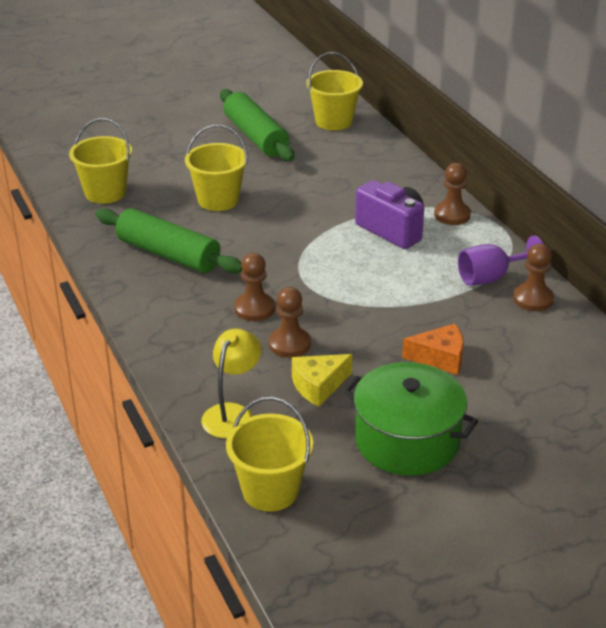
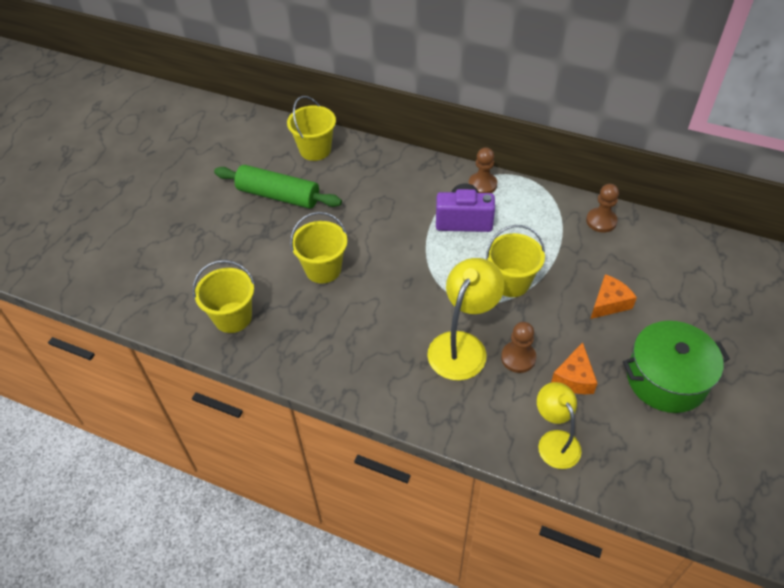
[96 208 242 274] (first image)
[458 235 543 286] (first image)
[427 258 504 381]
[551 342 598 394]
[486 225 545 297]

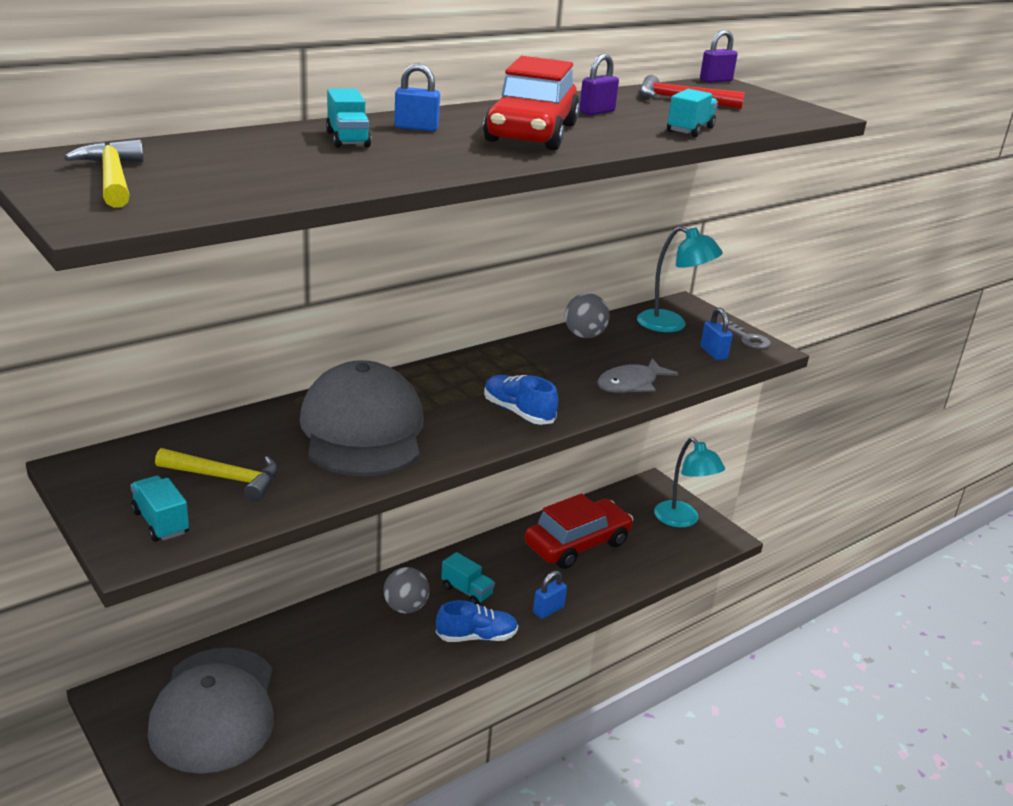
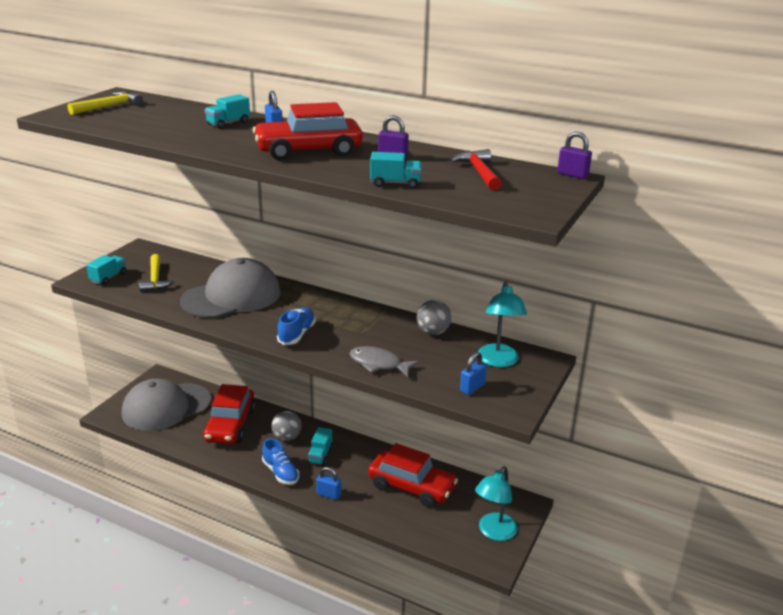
[720 321 771 349] (first image)
[203 384 256 444]

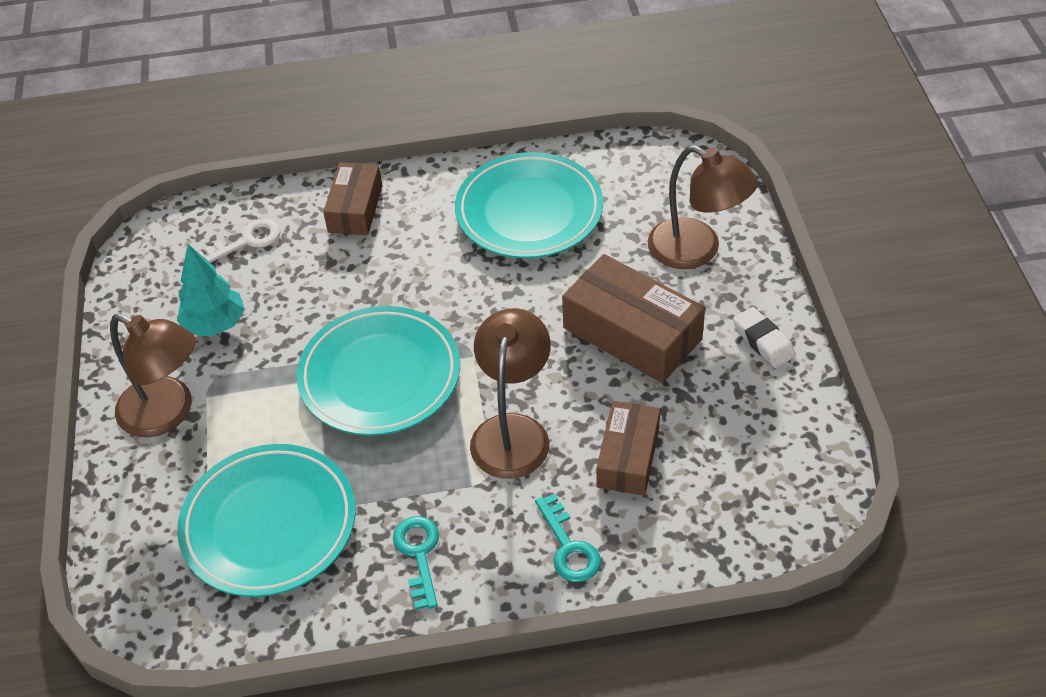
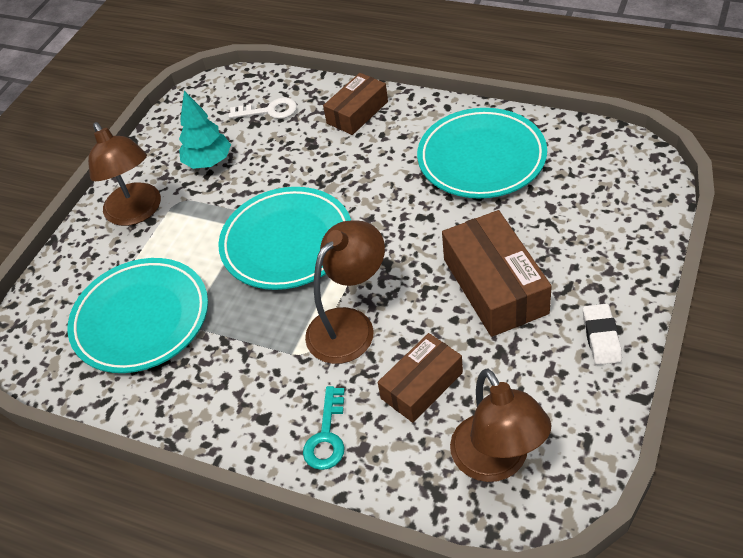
[450 369 551 482]
[393 516 439 610] (first image)

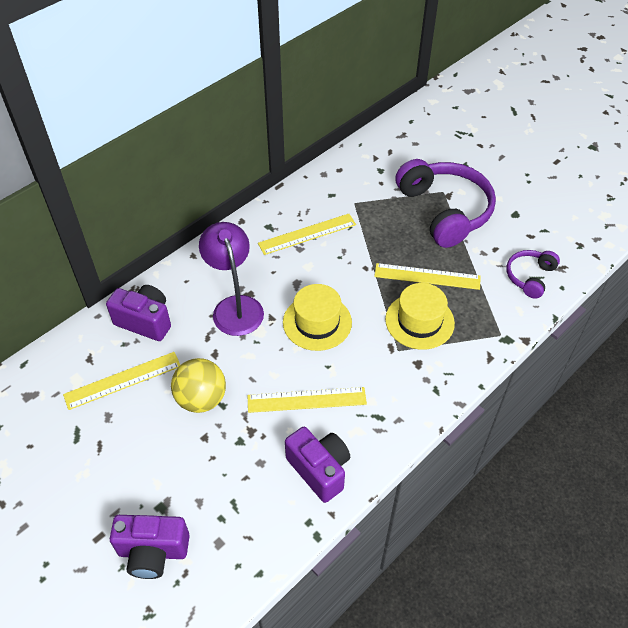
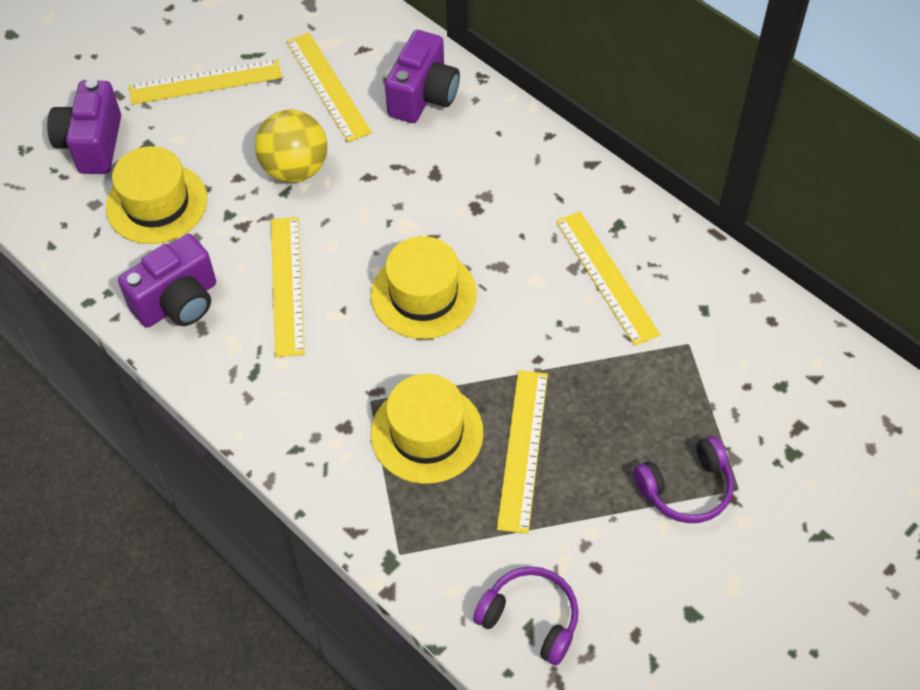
[634 436 734 523]
[199 222 264 336] (first image)
[129 59 282 105]
[106 146 207 244]

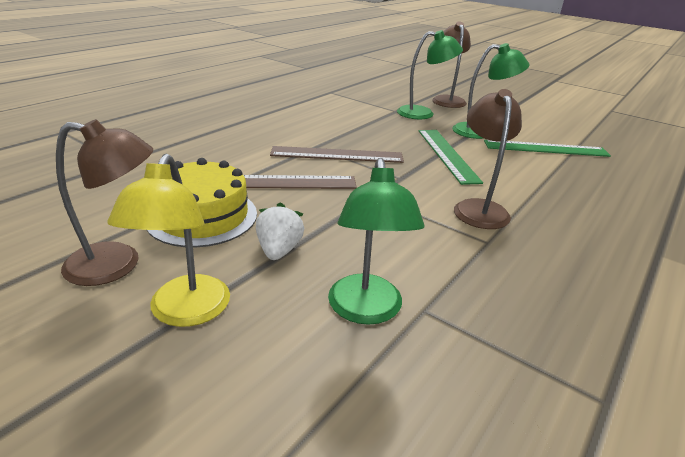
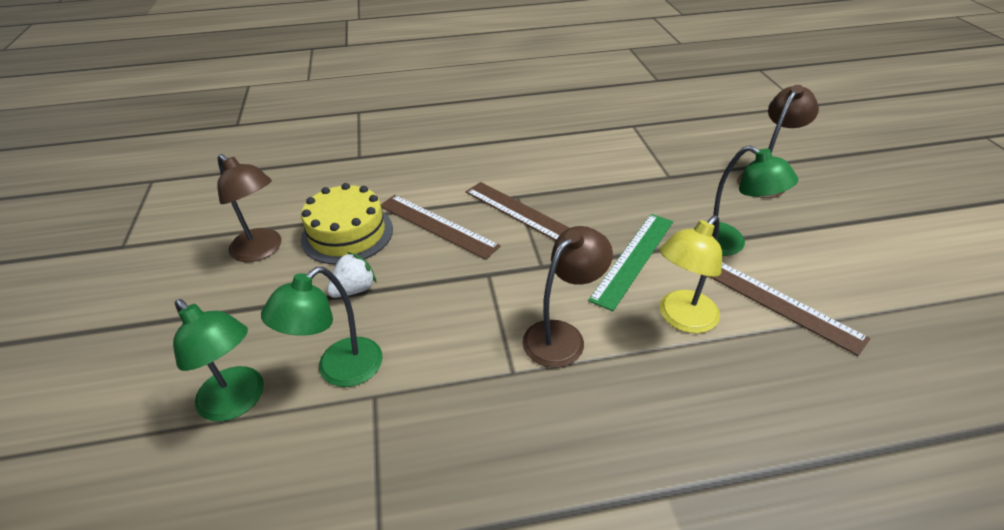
[173 299 264 421]
[708 263 870 356]
[660 215 722 333]

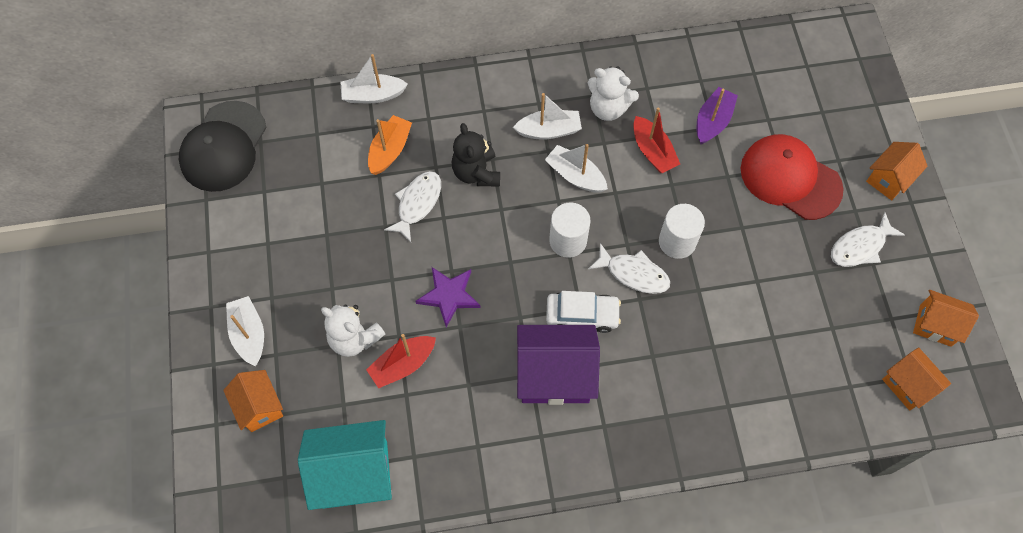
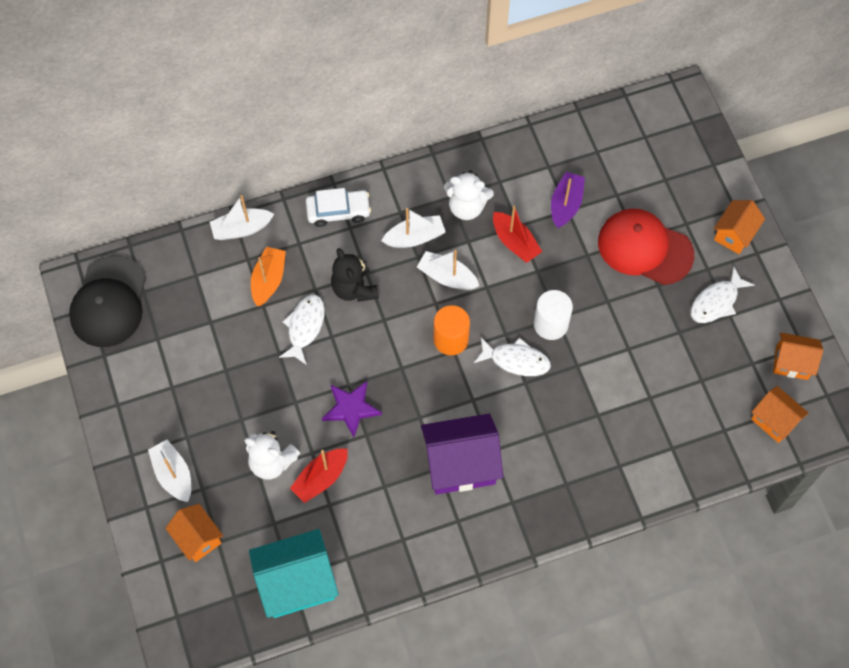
[434 305 470 355]
[306 188 371 227]

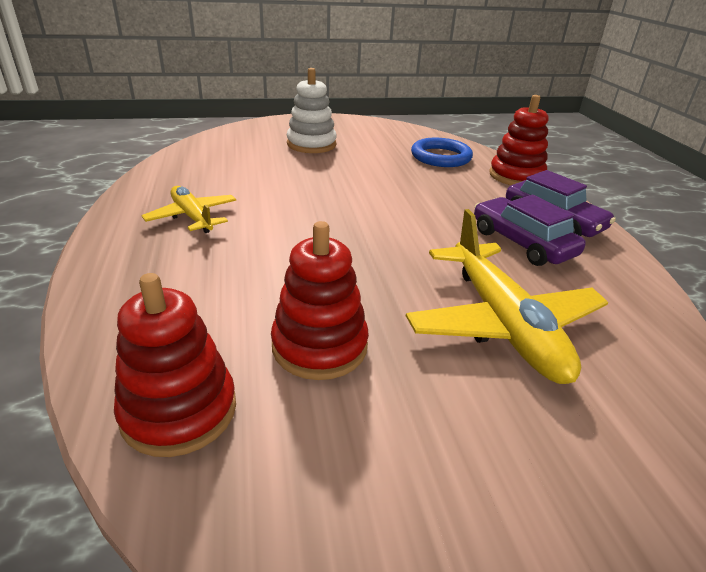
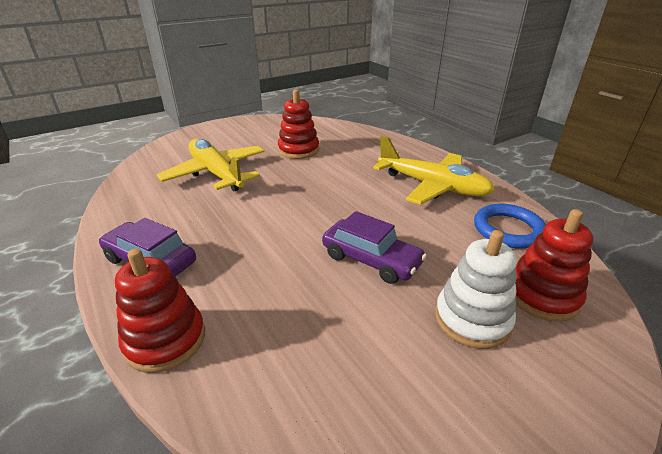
[474 204 546 248]
[373 136 495 205]
[322 211 427 284]
[515 209 593 322]

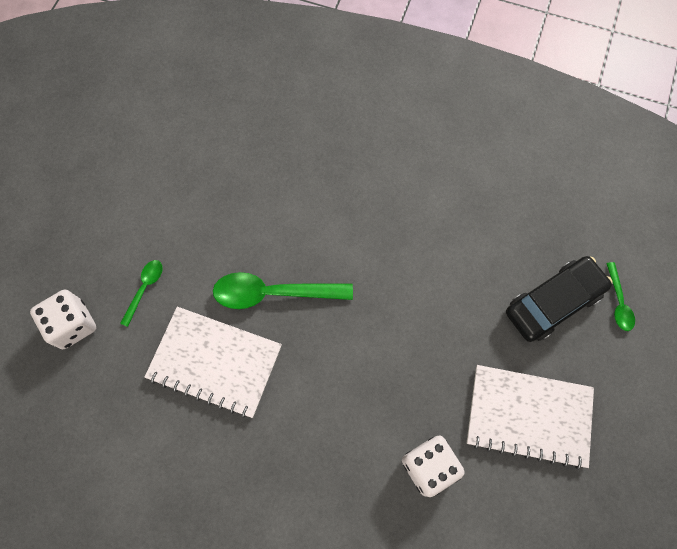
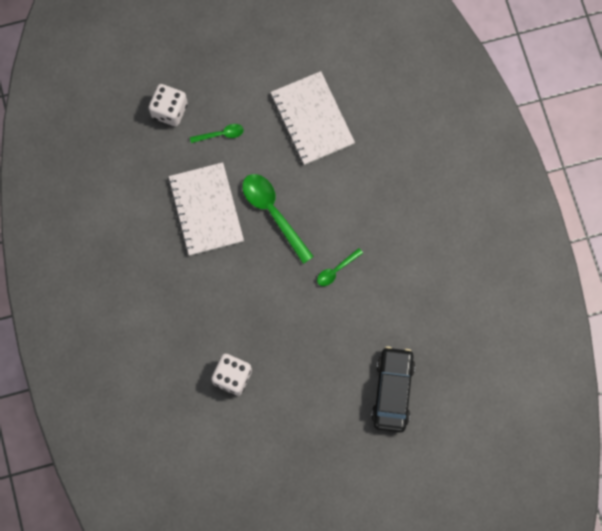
[371 346 415 433]
[317 248 363 286]
[271 71 355 165]

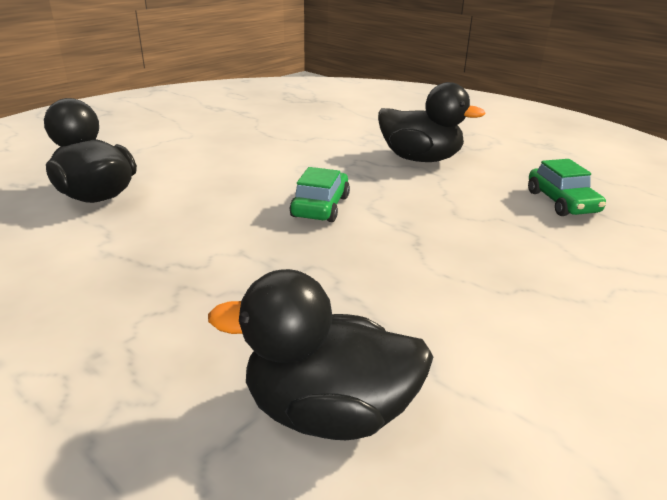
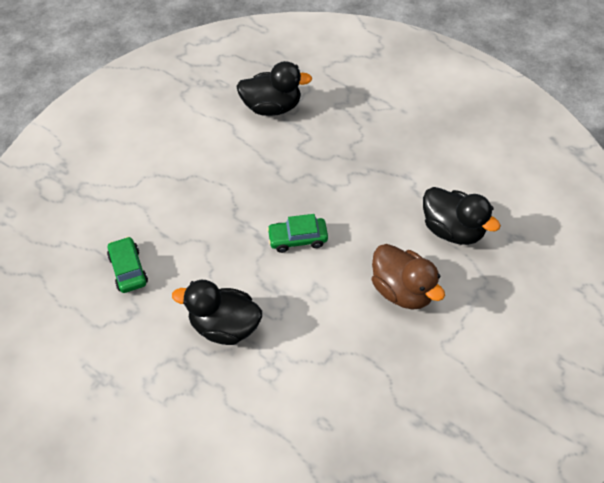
[267 214 328 253]
[372 244 445 310]

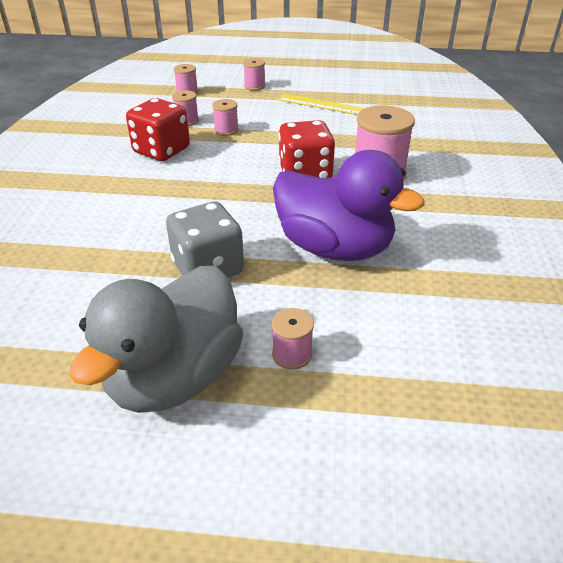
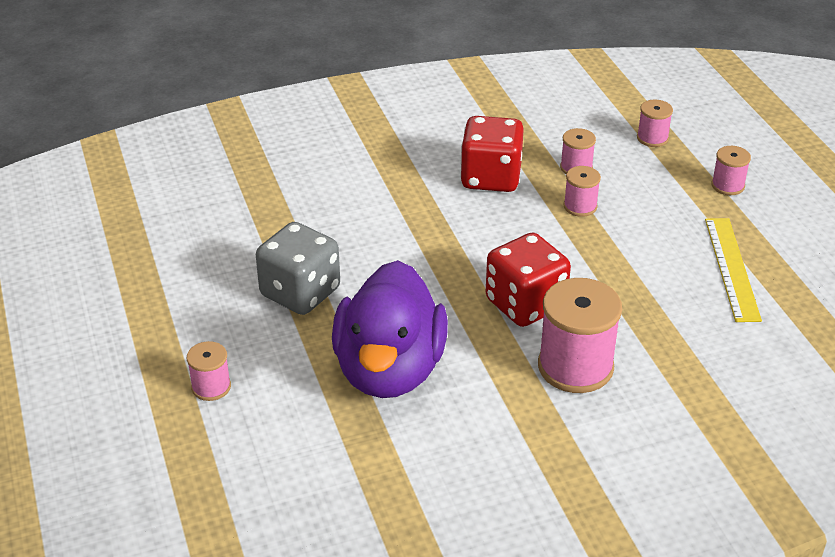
[69 266 243 413] (first image)

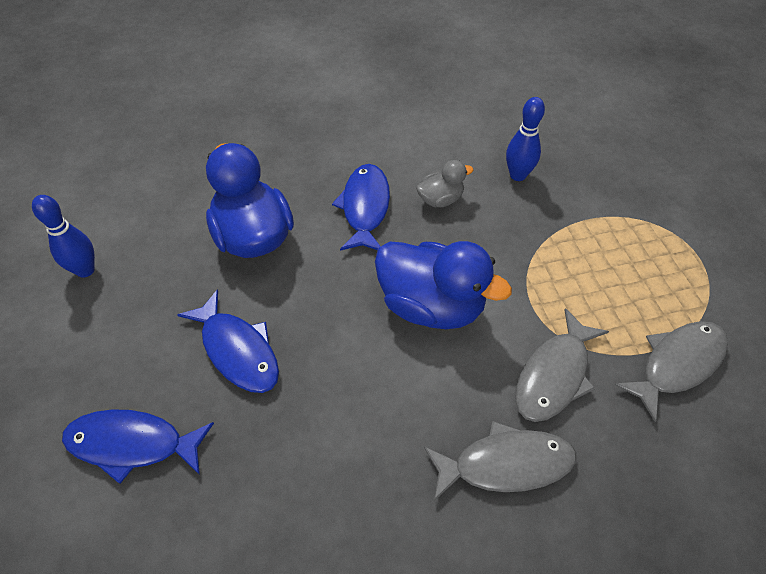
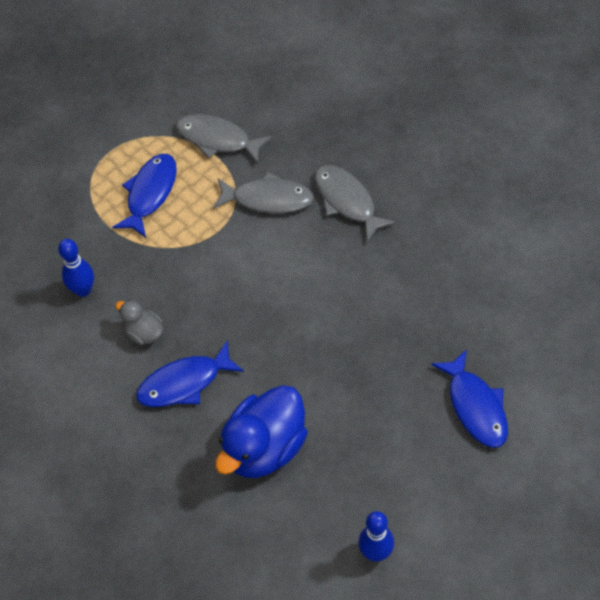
[375 241 512 329] (first image)
[112 154 177 238]

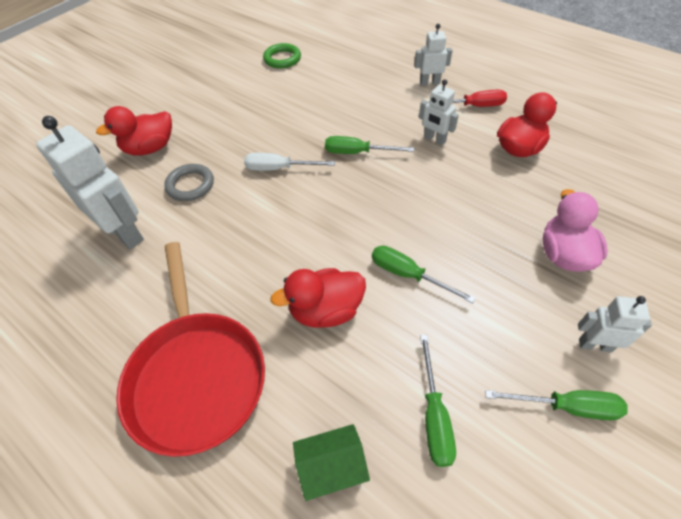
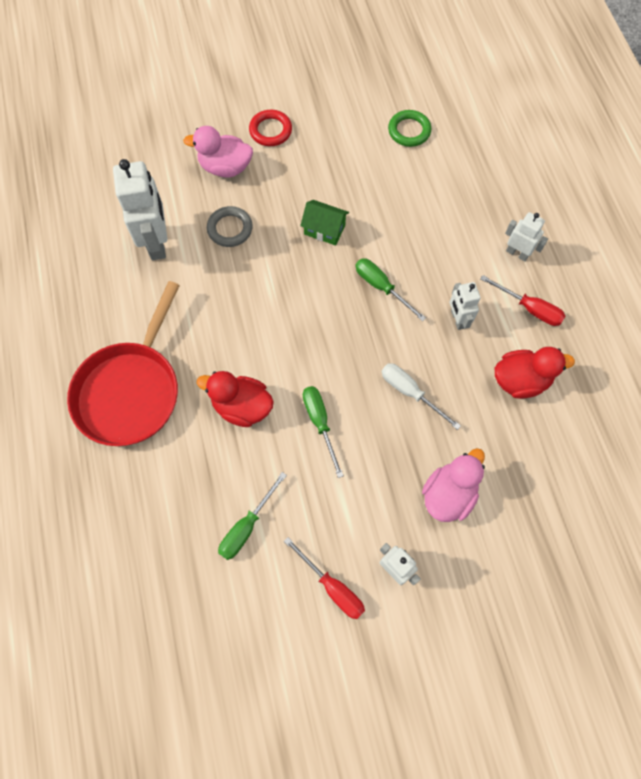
[183 126 253 178]
[382 363 461 430]
[284 537 365 619]
[300 200 349 246]
[249 110 292 146]

